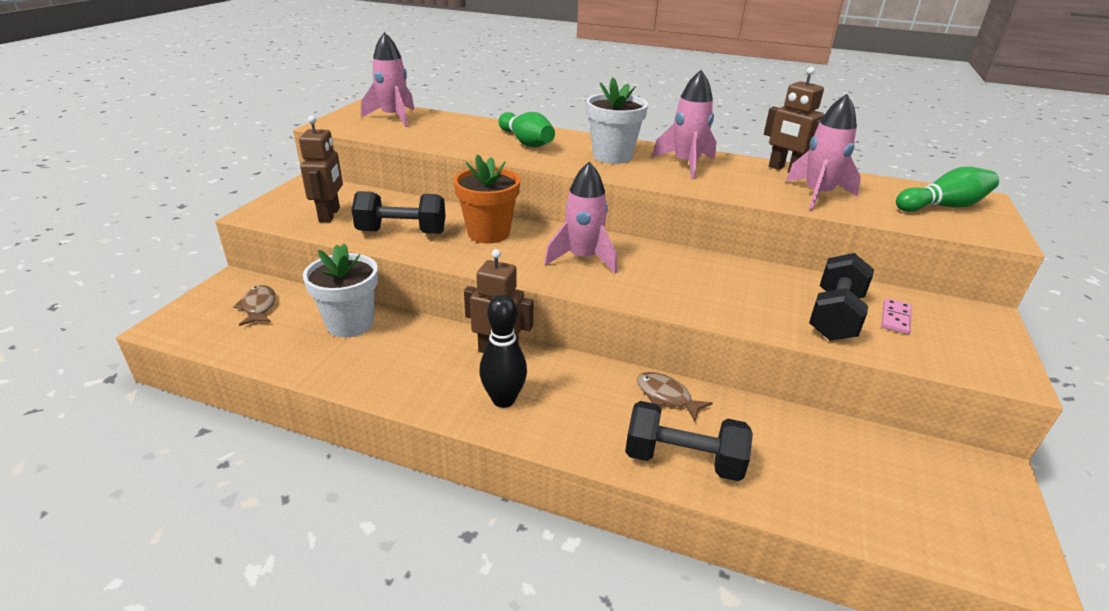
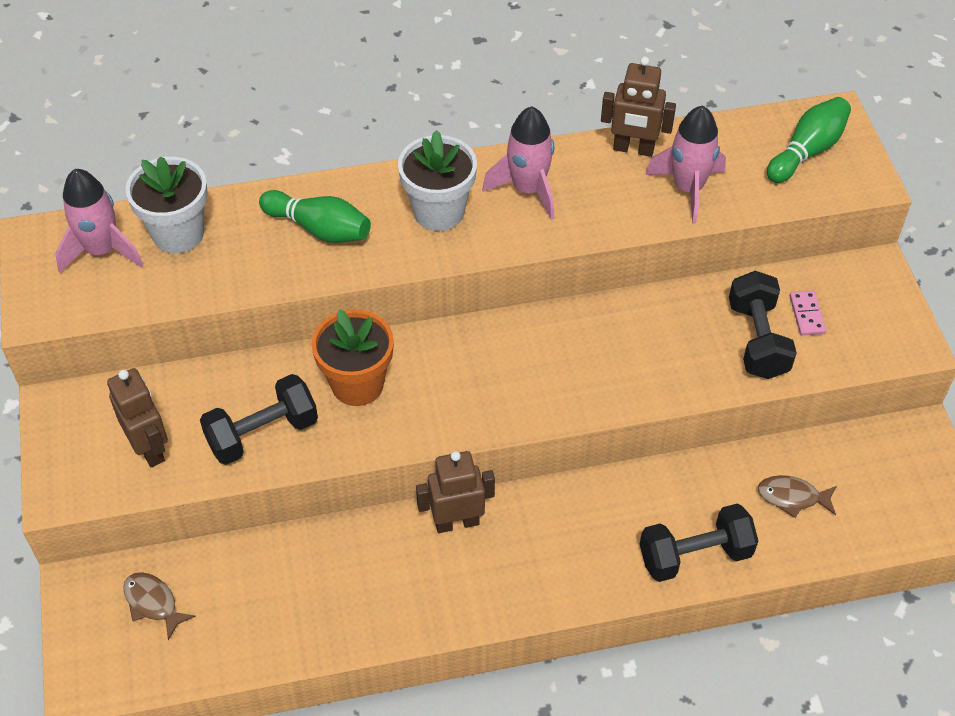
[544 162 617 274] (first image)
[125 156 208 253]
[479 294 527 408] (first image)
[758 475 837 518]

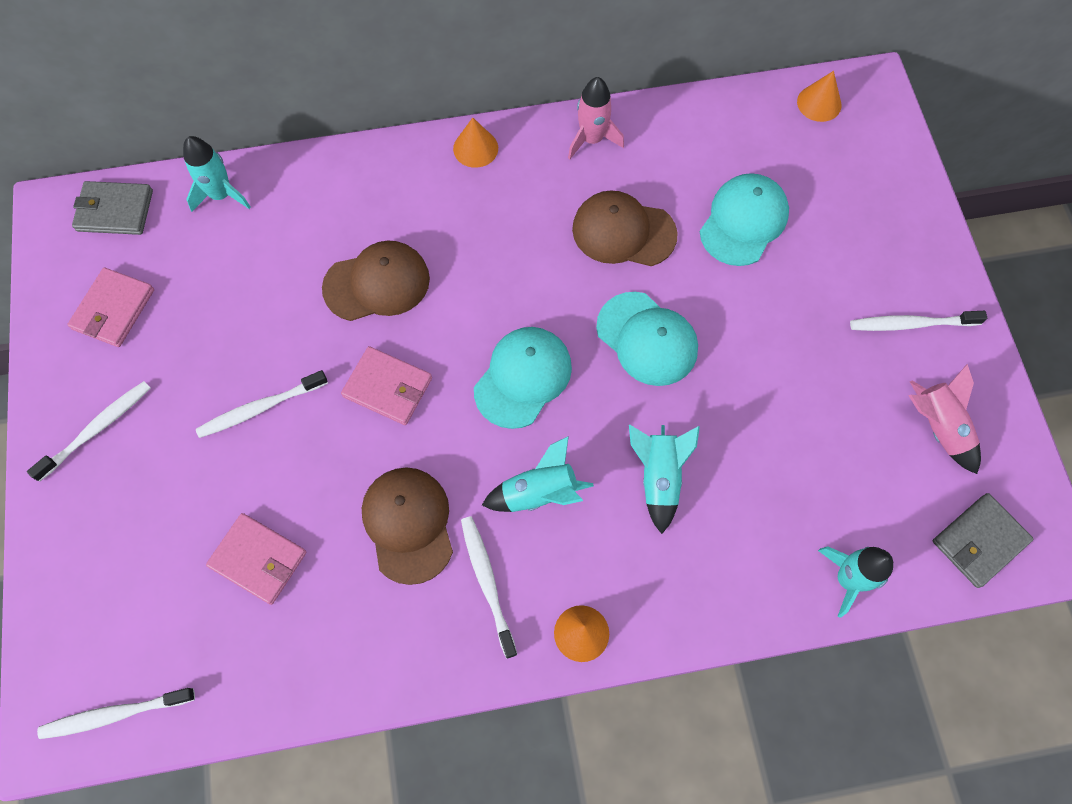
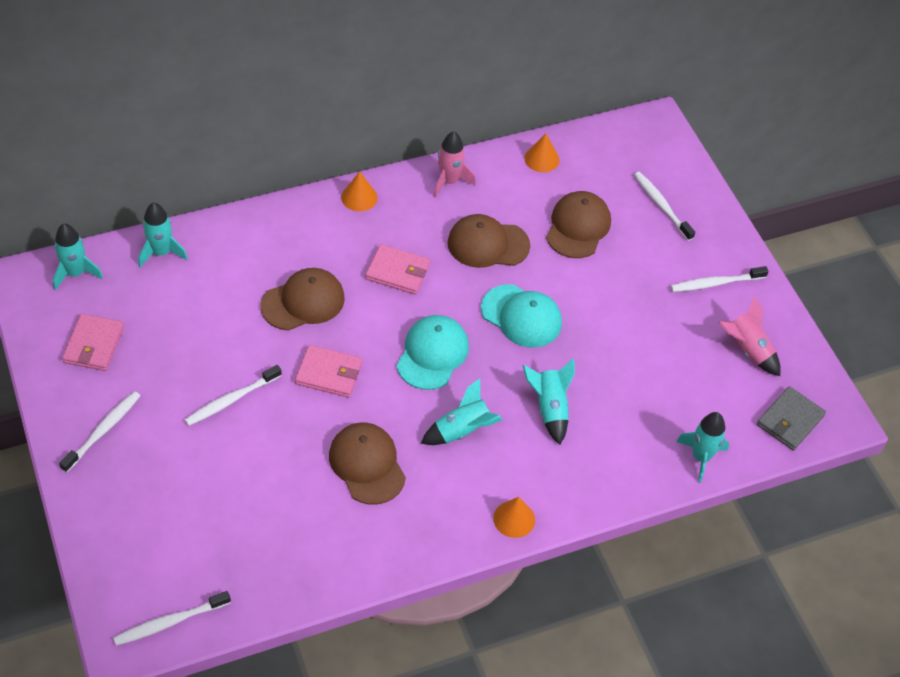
[524 134 560 172]
[546 191 611 258]
[53 223 103 290]
[365 244 430 295]
[634 172 695 241]

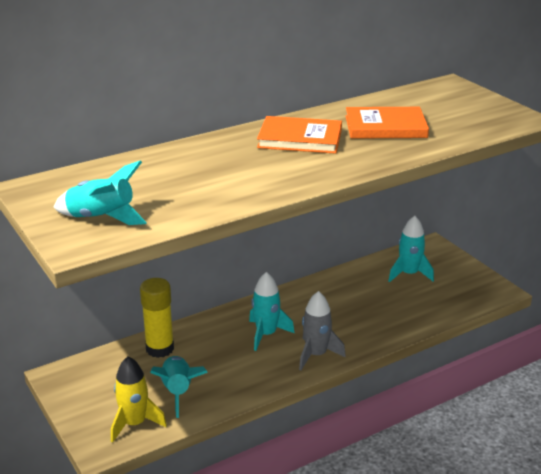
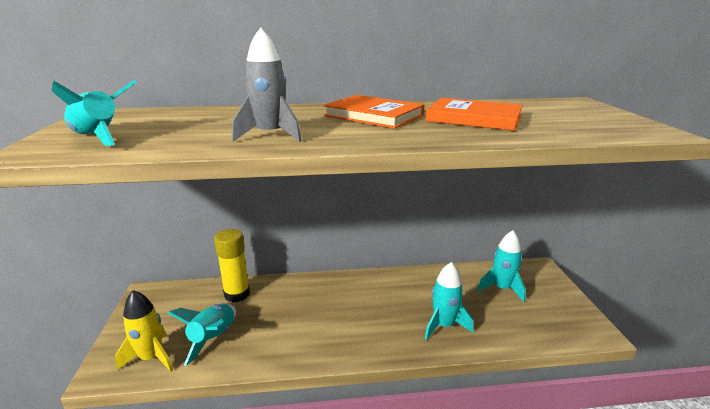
[425 262 473 340]
[232 27 302 142]

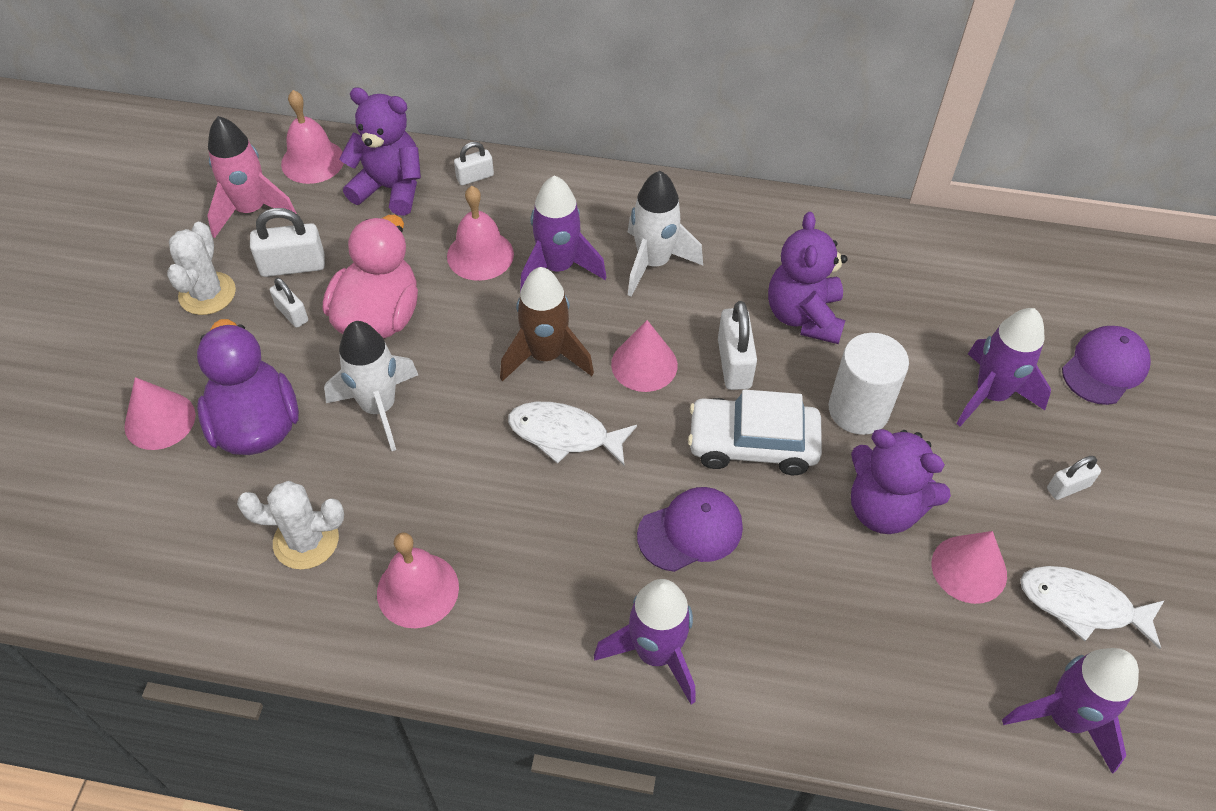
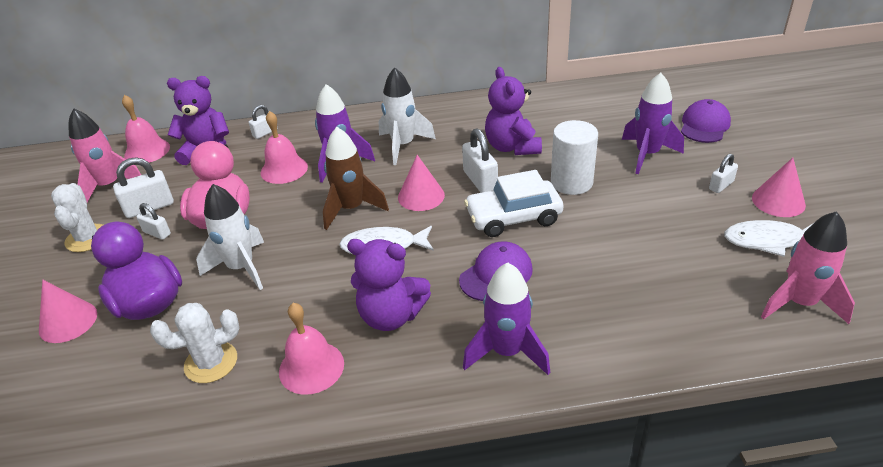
[347 239 431 331]
[752 158 806 217]
[761 211 855 324]

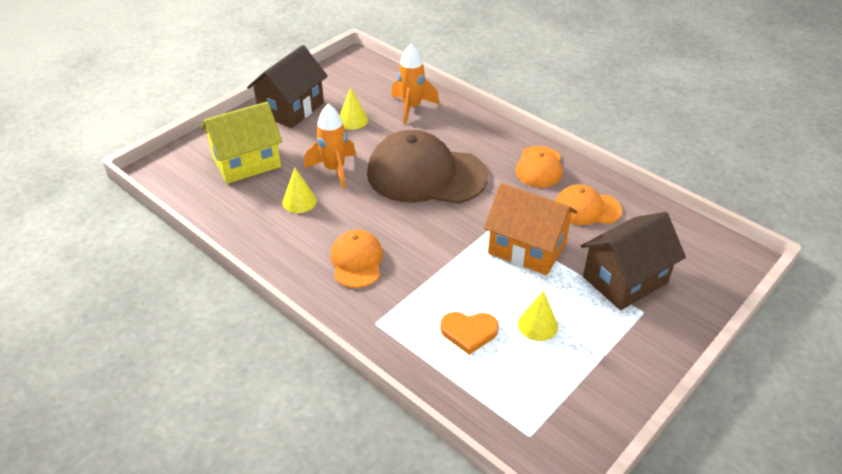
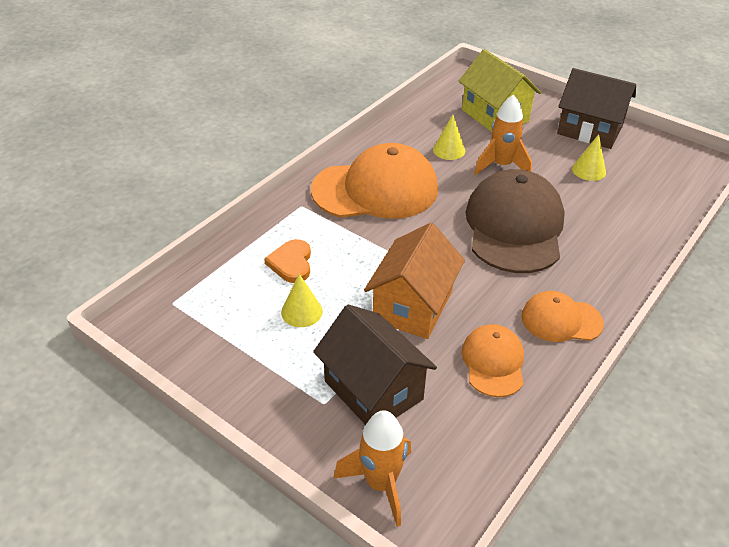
[333 410 411 527]
[311 143 438 219]

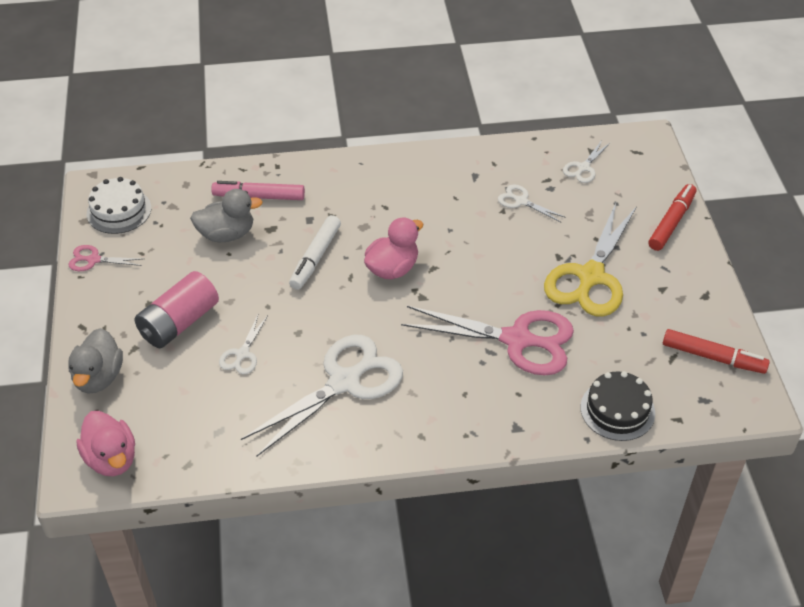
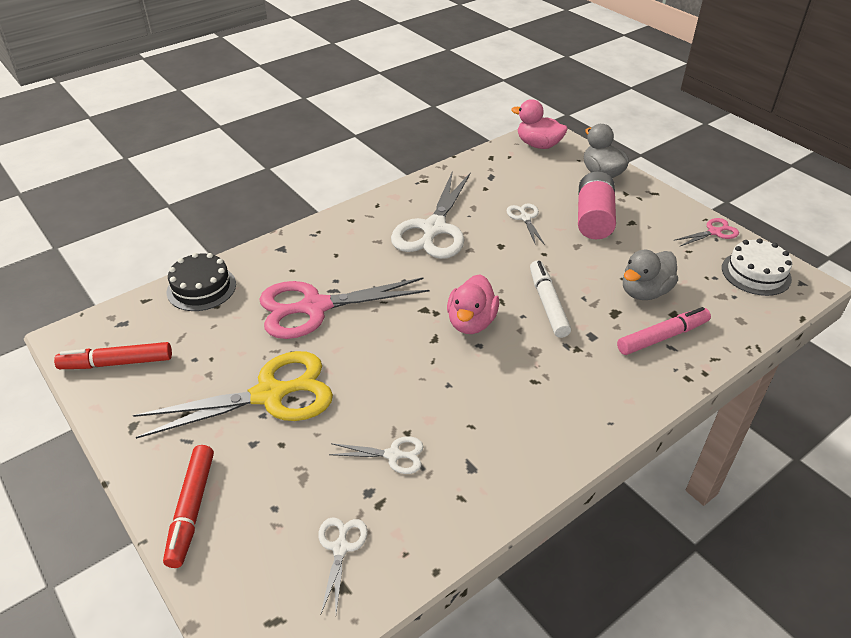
[133 351 333 439]

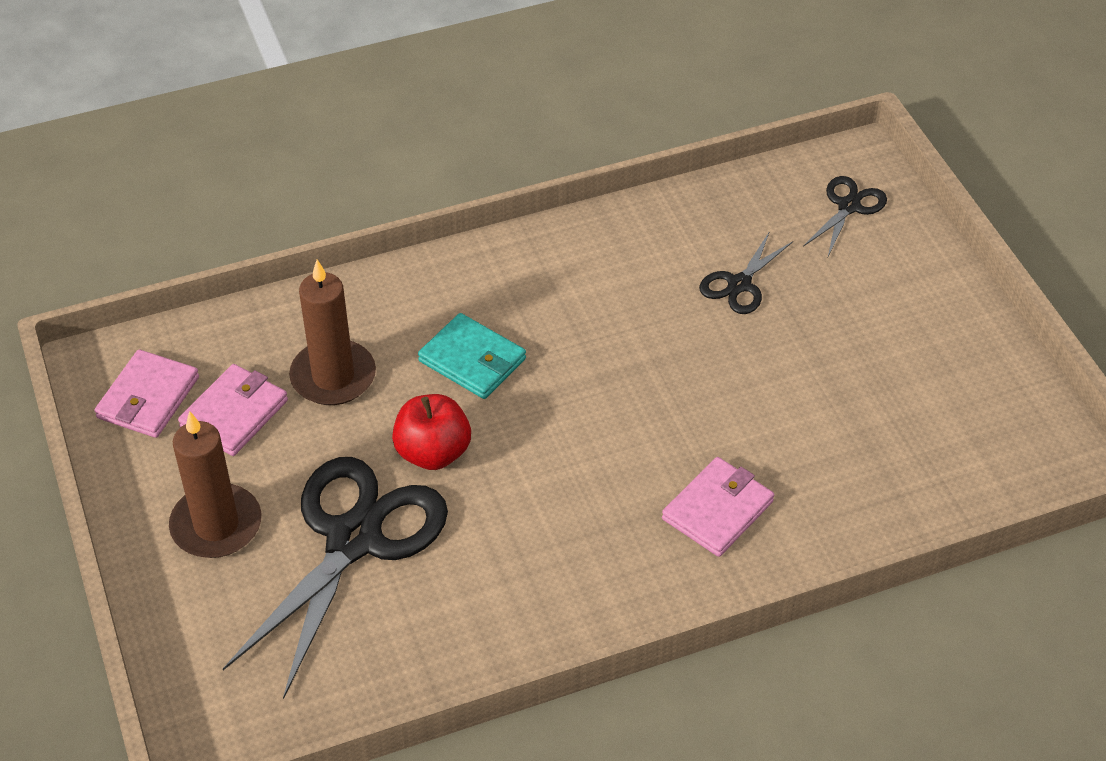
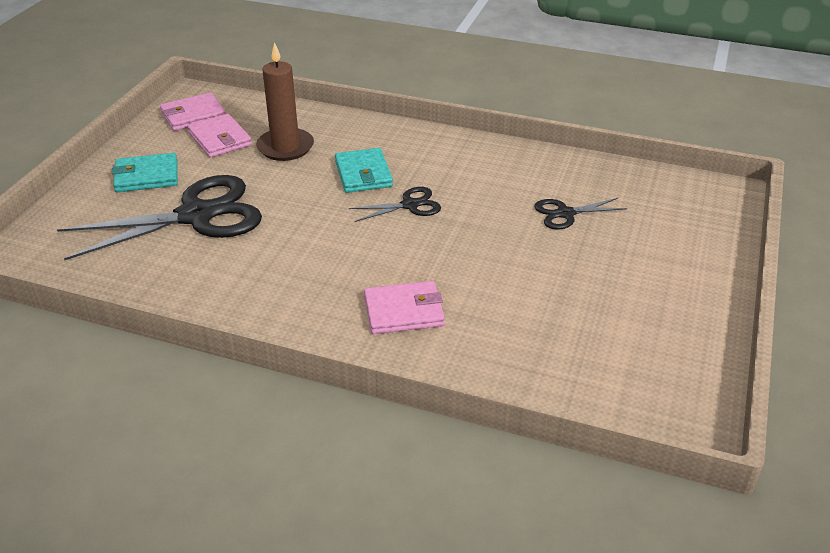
[349 187 441 222]
[187 114 252 158]
[392 394 471 470] (first image)
[112 153 178 192]

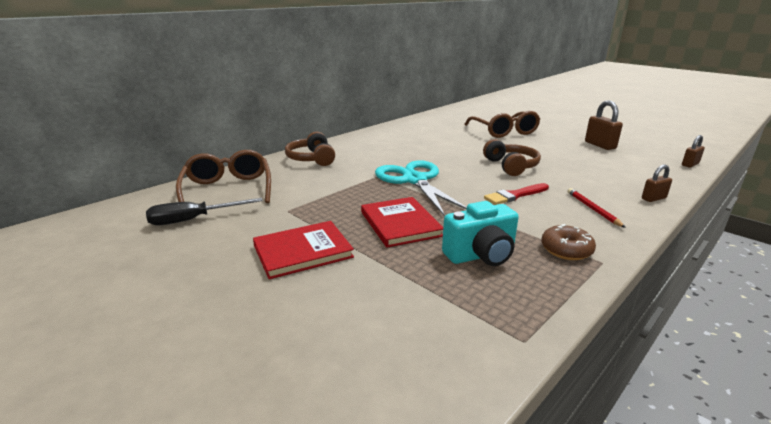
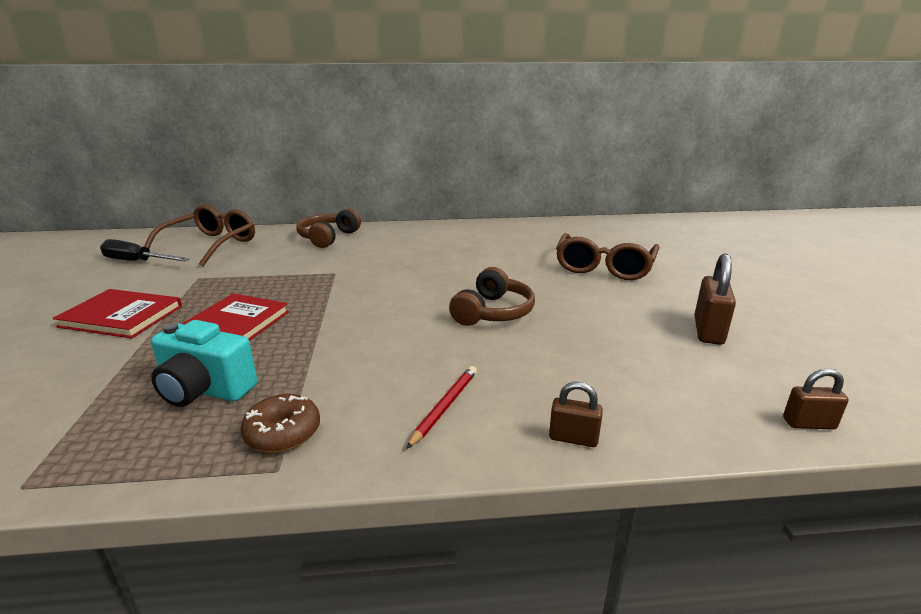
[375 160 467 216] (first image)
[484 183 549 205] (first image)

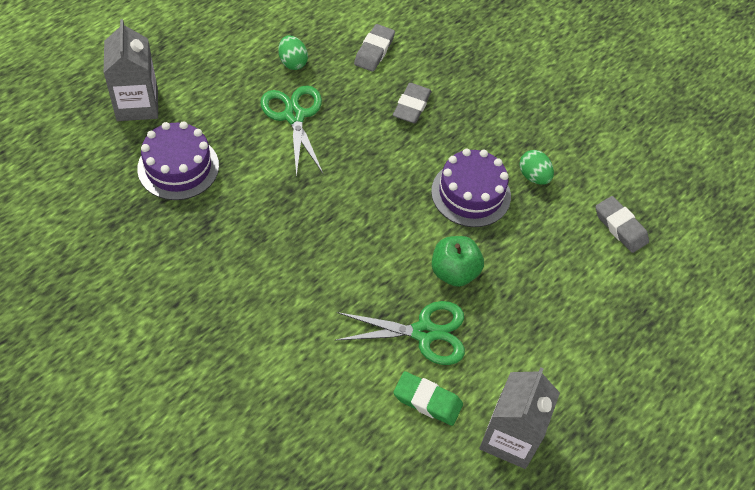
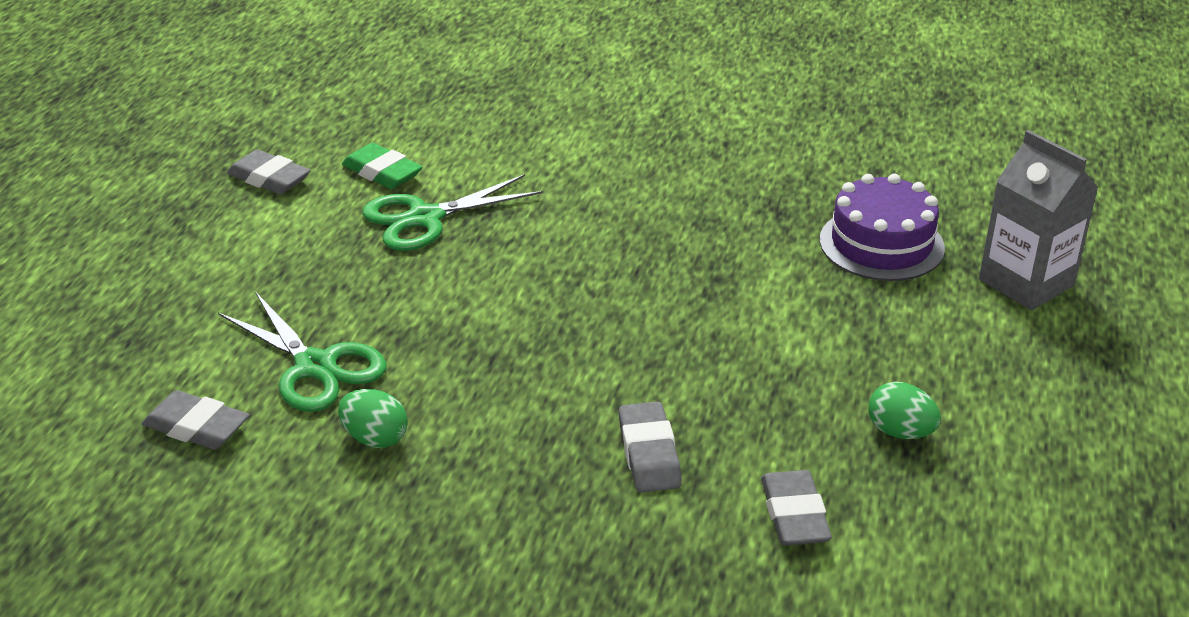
[218 293 387 412]
[431 148 511 227] (first image)
[432 236 484 287] (first image)
[227 150 311 194]
[342 143 423 189]

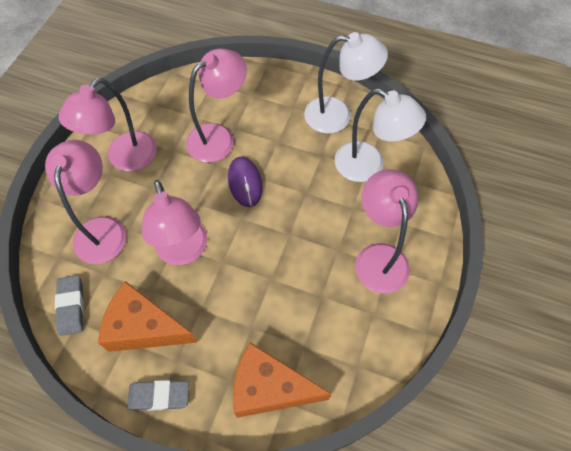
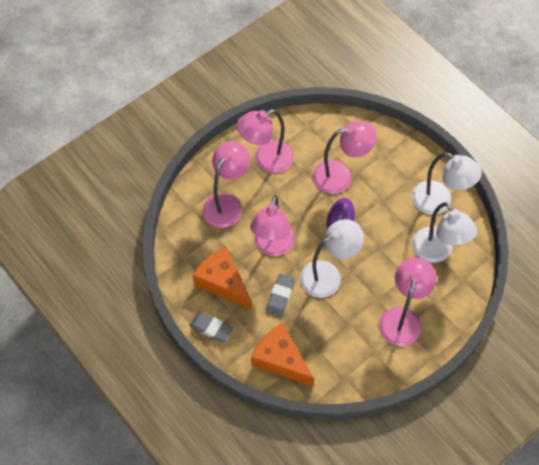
[266 273 295 317]
[300 219 364 298]

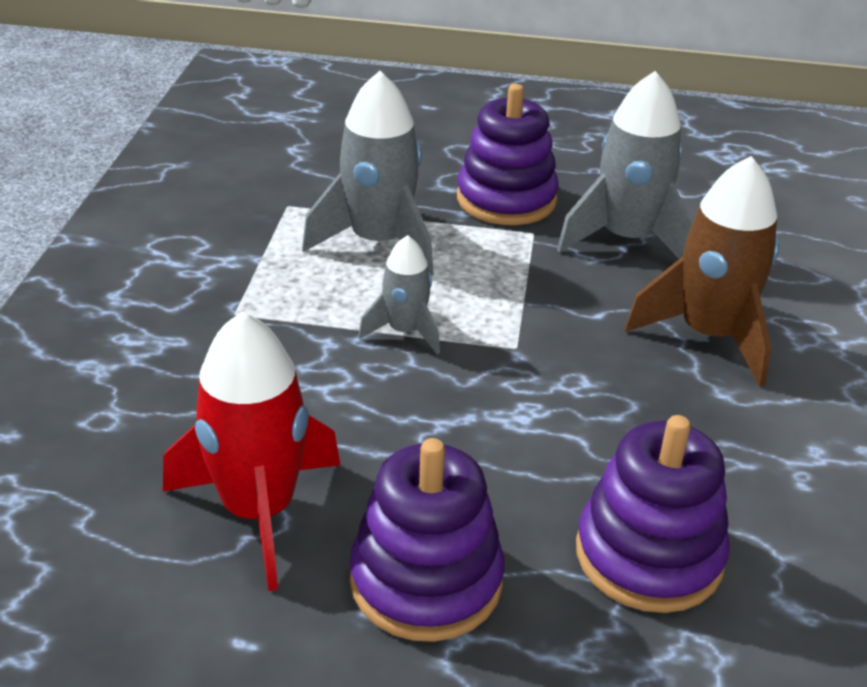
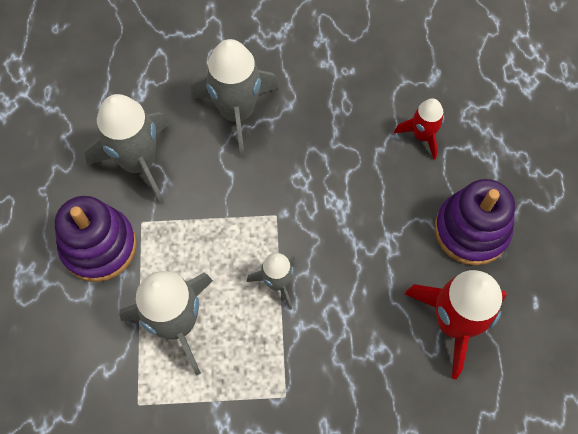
[191 39 279 158]
[394 98 444 160]

